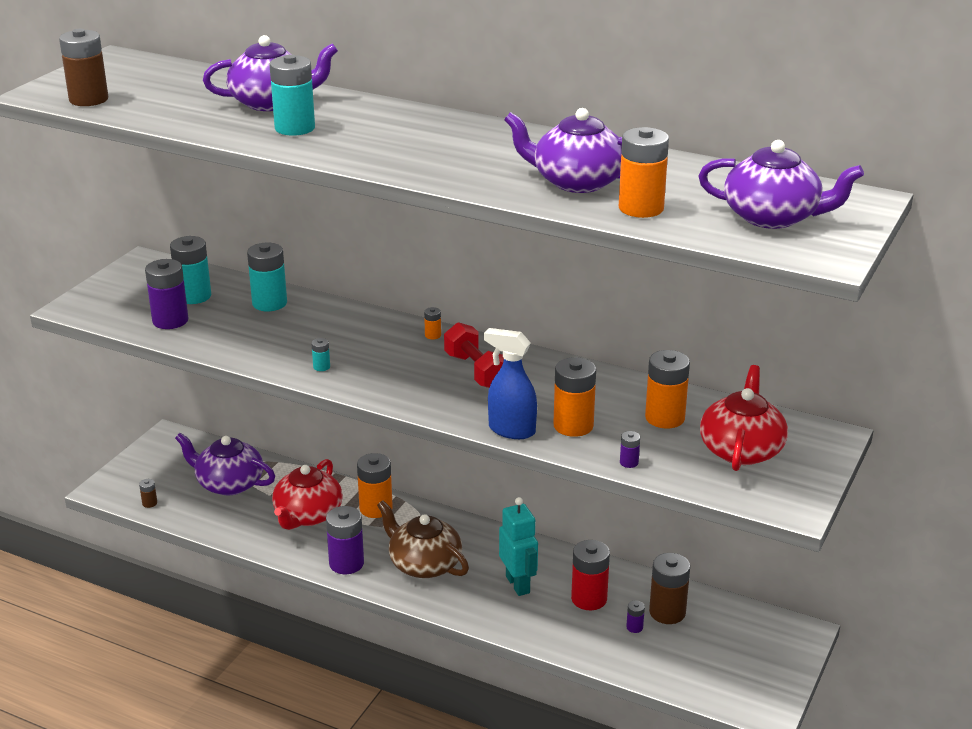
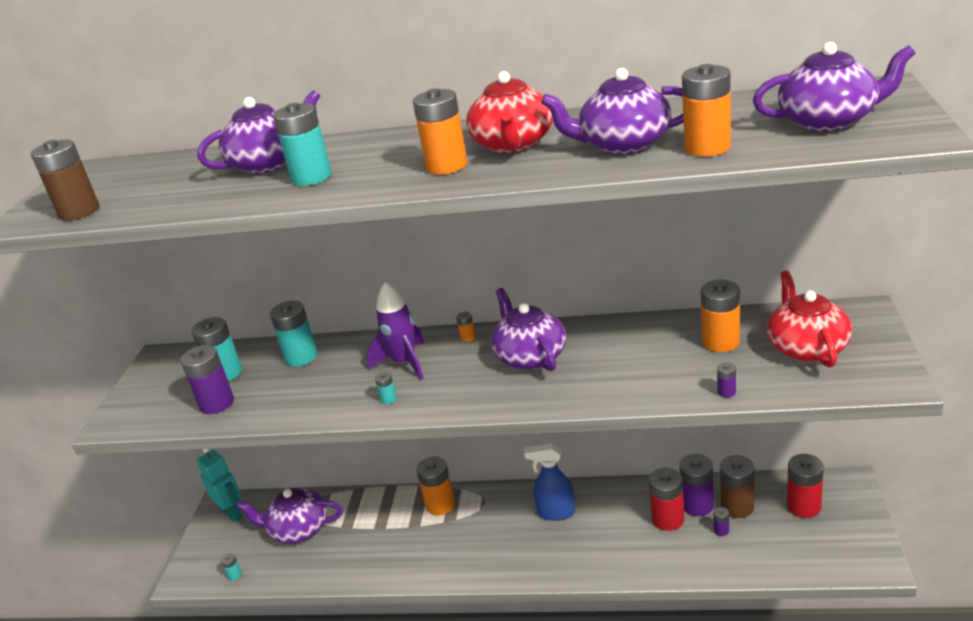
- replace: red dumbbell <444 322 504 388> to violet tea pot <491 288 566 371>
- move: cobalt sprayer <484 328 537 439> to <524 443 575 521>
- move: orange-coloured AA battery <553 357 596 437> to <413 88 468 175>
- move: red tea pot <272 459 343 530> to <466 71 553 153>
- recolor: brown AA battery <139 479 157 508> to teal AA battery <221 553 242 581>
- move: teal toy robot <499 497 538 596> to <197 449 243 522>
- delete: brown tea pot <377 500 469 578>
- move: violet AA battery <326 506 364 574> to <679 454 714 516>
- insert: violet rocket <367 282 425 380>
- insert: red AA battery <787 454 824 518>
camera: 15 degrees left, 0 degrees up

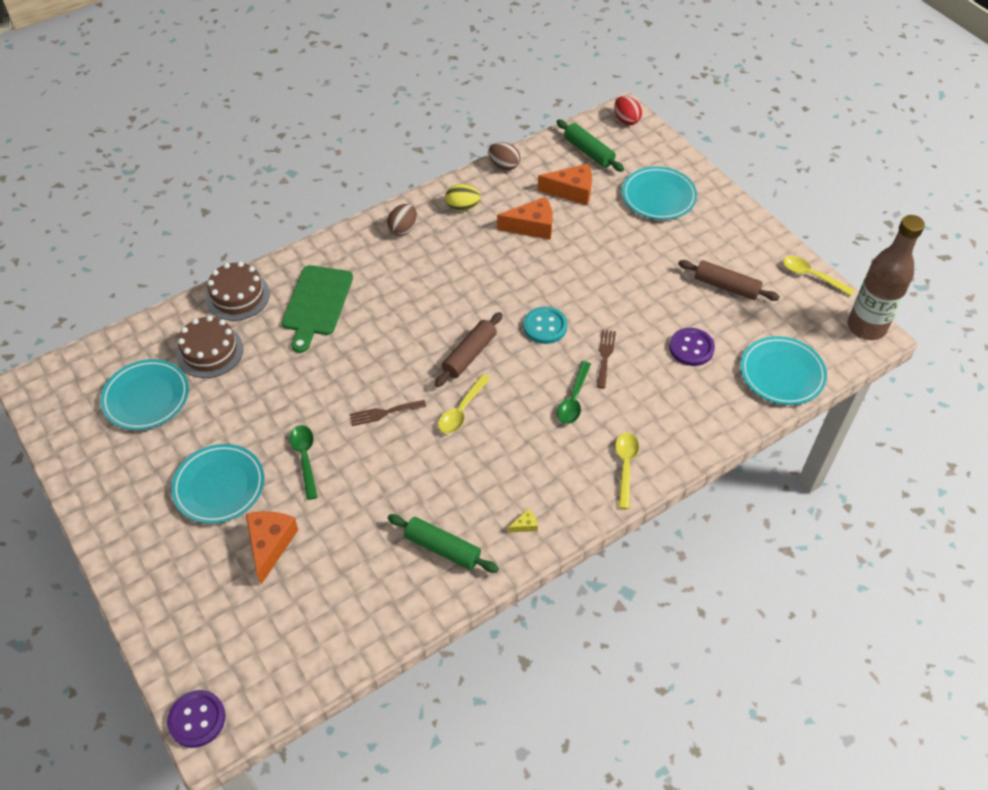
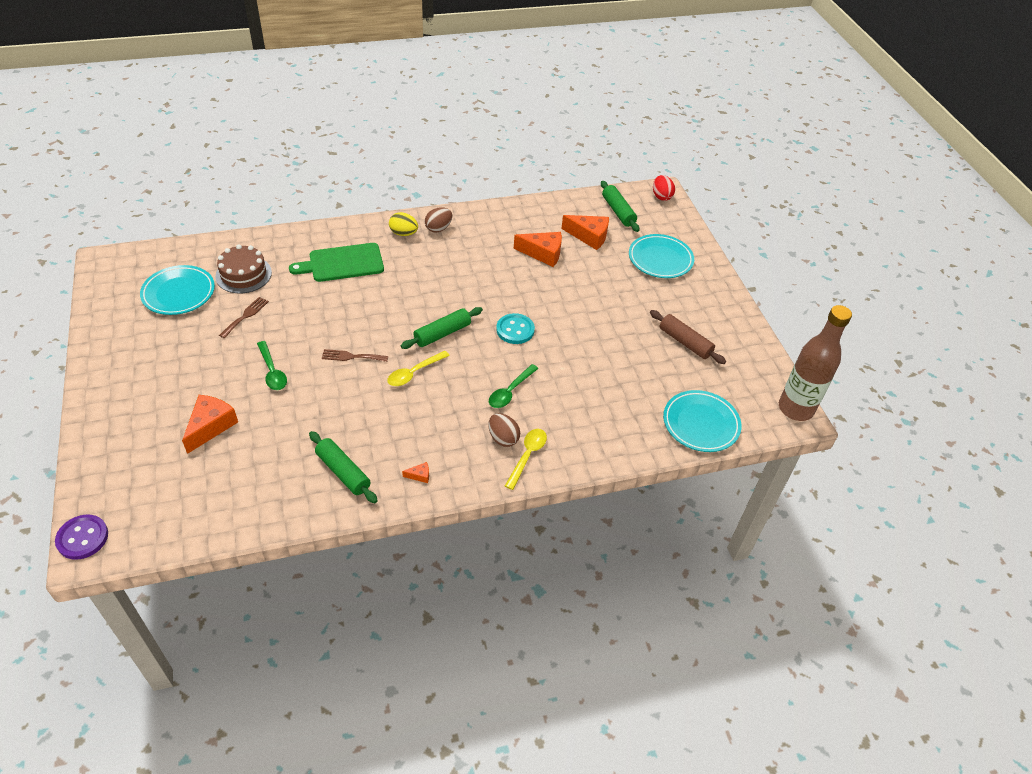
- move: brown toy egg <488 142 521 170> to <488 413 520 447>
- move: bright yellow toy egg <445 184 481 211> to <389 212 418 236>
- delete: bright yellow tablespoon <783 256 855 296>
- delete: brown layer cake <206 261 270 321>
- rotate: green cutting board <282 265 353 353> = <289 243 384 282> 45 degrees clockwise
- recolor: brown pastry roller <435 312 502 387> to green pastry roller <401 307 483 349>
- delete: violet button <669 328 715 366>
- move: brown table fork <597 330 616 388> to <219 297 269 339>
- rotate: green tablespoon <290 425 318 500> = <257 341 287 390> 150 degrees clockwise
- delete: teal plate <171 444 264 524>
- recolor: bright yellow cheese <508 508 538 533> to orange-coloured cheese <402 462 429 483>
camera: 15 degrees right, 5 degrees down

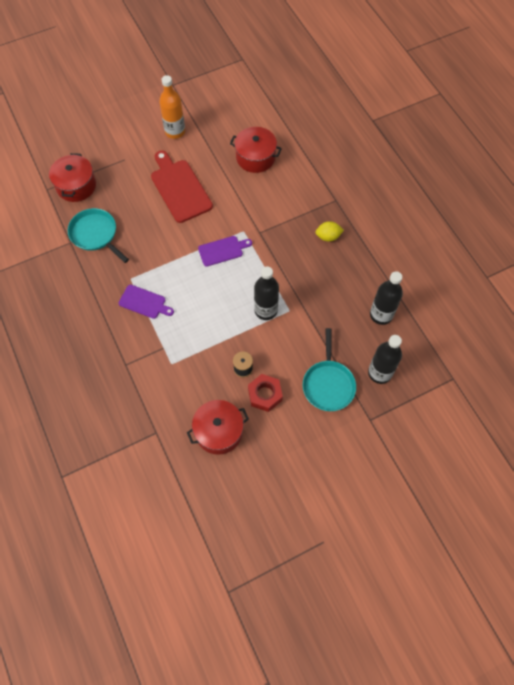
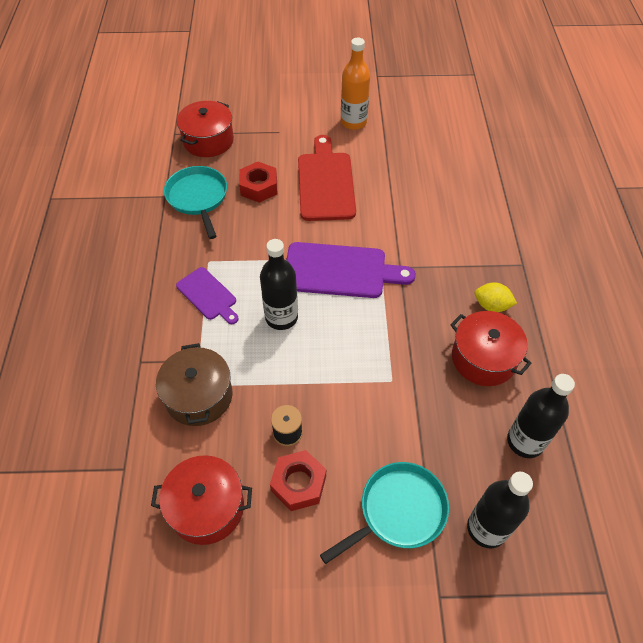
- move: red pot <230 127 282 173> to <450 311 532 386>
- resize: violet cutting board <198 236 252 267> = <287 242 416 298> x1.72
- move: ebony drink bottle <254 266 279 320> to <260 239 298 330>
- rotate: teal pan <303 328 356 411> = <320 462 449 564> 150 degrees counterclockwise
- insert: red hex nut <239 162 277 203>
- insert: brown pot <156 343 232 426>
camera: 25 degrees right, 10 degrees down

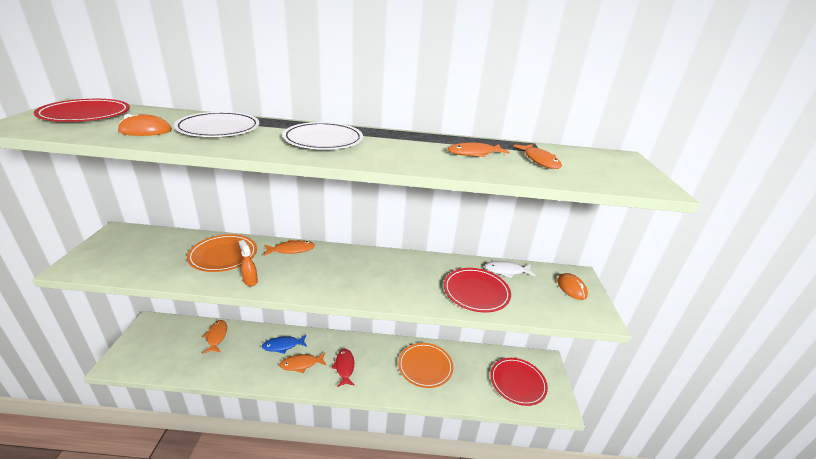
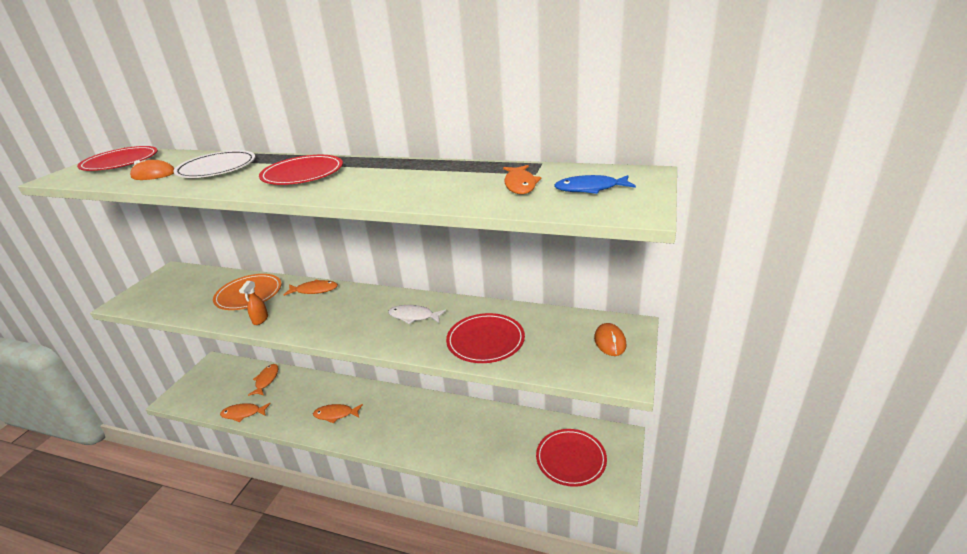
- recolor: white plate <282 122 363 150> to red plate <259 155 343 185>
- move: orange-coloured fish figure <448 142 510 157> to <220 403 271 422>
- rotate: orange-coloured sprayer <239 240 258 286> = <239 281 268 325> 150 degrees counterclockwise
- move: white fish figure <484 261 536 278> to <388 305 446 324>
- move: cobalt fish figure <262 335 307 354> to <554 175 636 194>
- delete: orange-coloured plate <398 343 453 388>
- delete: red fish figure <332 349 355 387>
camera: 20 degrees right, 0 degrees up

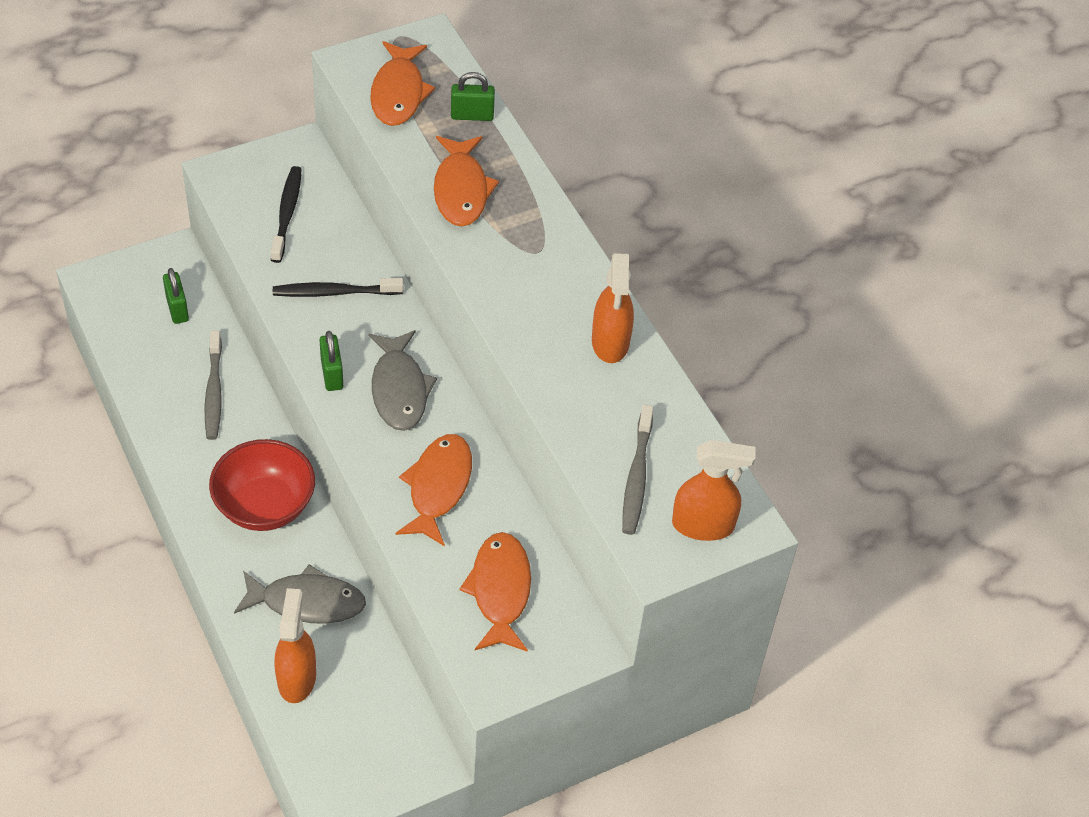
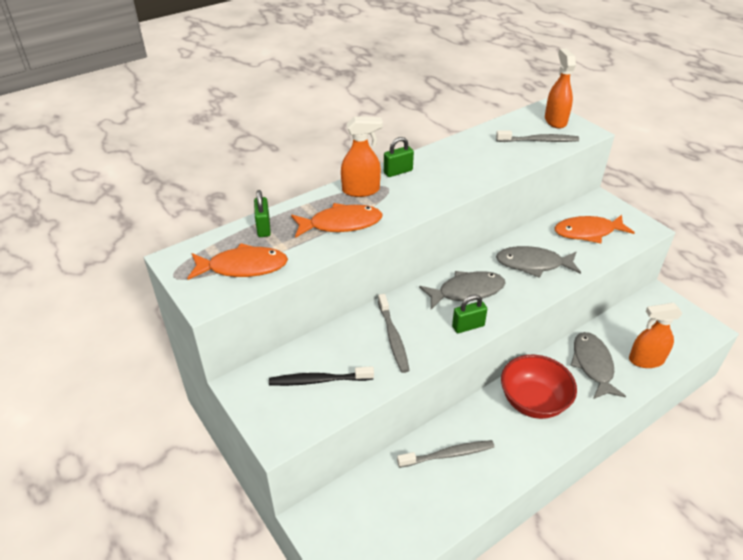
- move: orange-coloured sprayer <592 253 634 363> to <341 116 383 197>
- move: green lock <163 268 189 324> to <384 137 414 177>
- recolor: ebony toothbrush <273 278 403 297> to grey toothbrush <378 294 409 373>
- recolor: orange-coloured fish figure <395 434 472 546> to grey fish figure <496 246 581 278>
camera: 95 degrees left, 10 degrees down

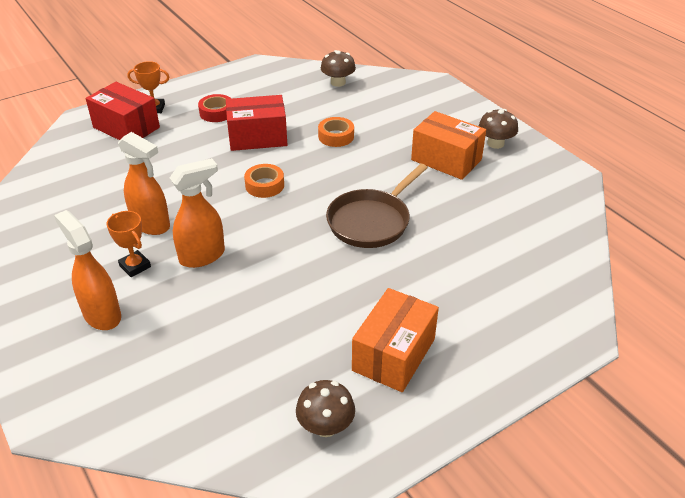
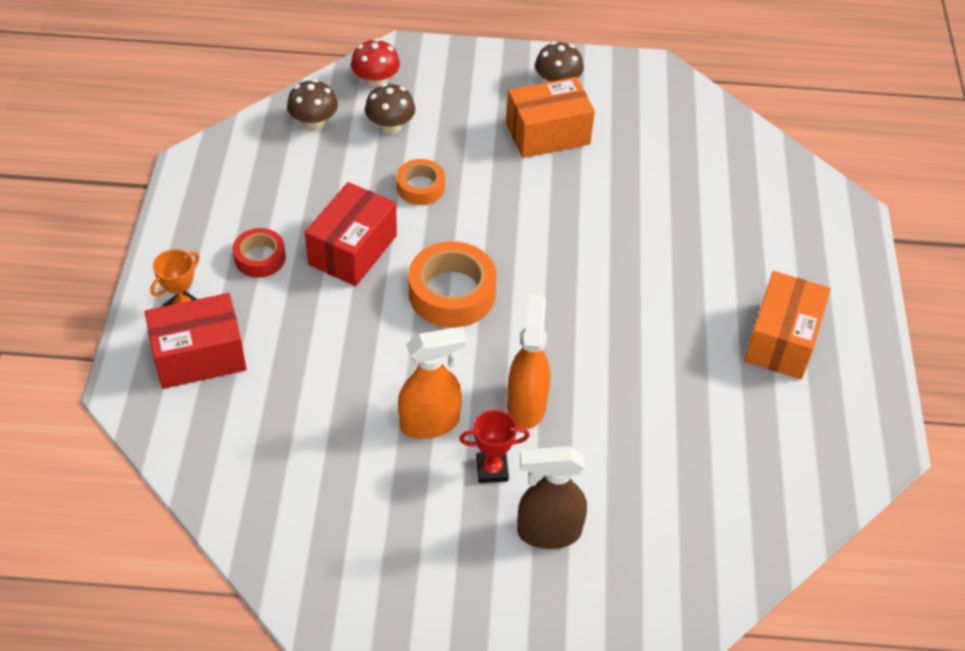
- resize: orange-coloured roll of tape <244 164 284 198> = <408 241 497 328> x1.69
- delete: brown pan <326 164 427 248>
- recolor: orange-coloured sprayer <54 210 121 330> to brown sprayer <517 446 587 549>
- recolor: orange-coloured prize cup <106 211 151 277> to red prize cup <459 410 530 483>
- rotate: orange-coloured package <352 288 439 392> = <744 271 831 379> 45 degrees clockwise
- move: brown fungus <296 380 355 437> to <365 83 415 134>
- insert: red fungus <351 39 400 89>
camera: 55 degrees left, 10 degrees up

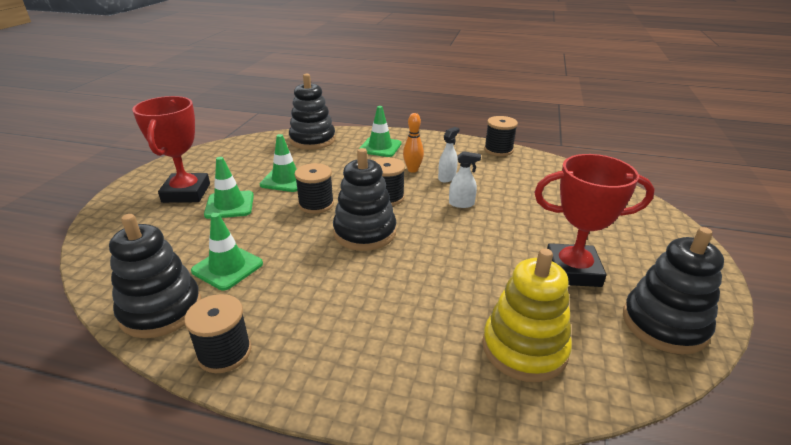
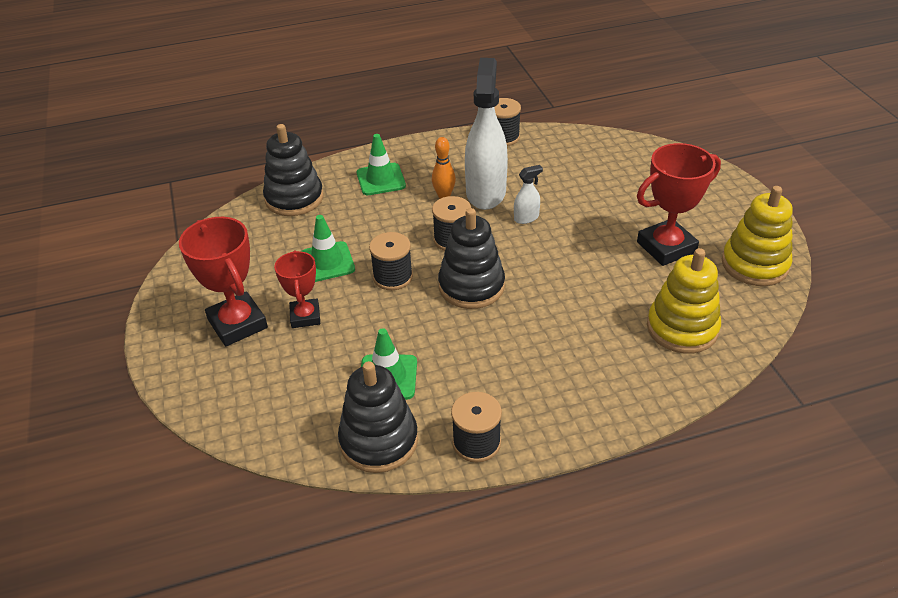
- resize: white sprayer <438 127 459 183> = <465 58 508 210> x2.34
- replace: green traffic cone <204 157 254 219> to red prize cup <274 250 320 328>
- recolor: ebony stacking rings <623 227 724 354> to bright yellow stacking rings <722 186 793 286>
camera: 30 degrees left, 10 degrees up

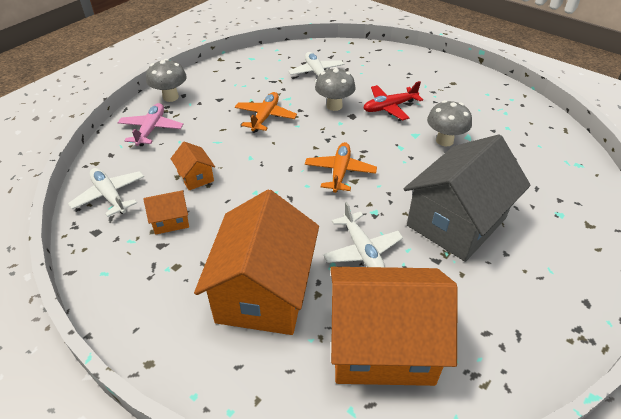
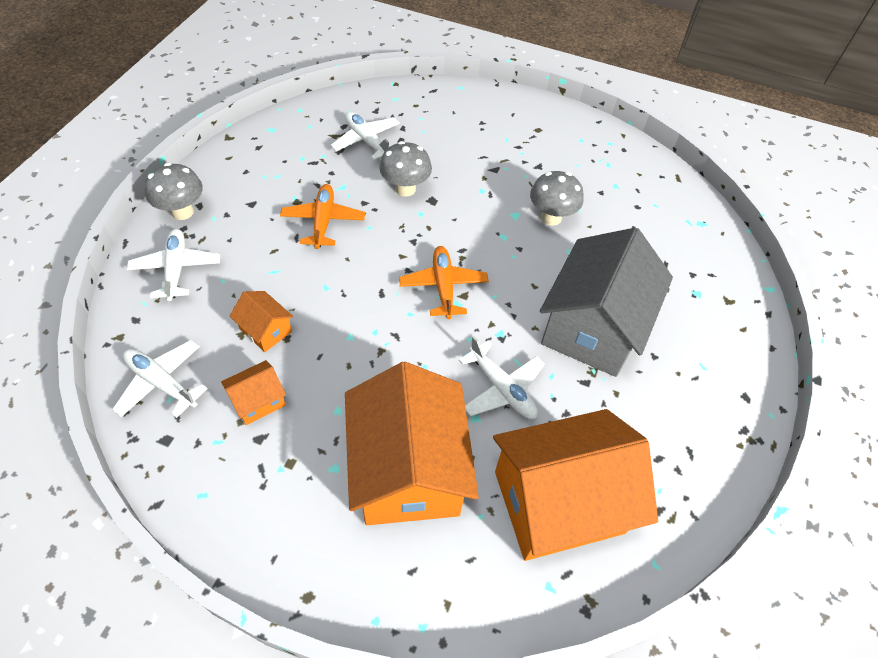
- delete: red toy plane <363 81 423 121>
- recolor: pink toy plane <118 103 183 146> to white toy plane <127 229 220 301>
camera: 20 degrees left, 10 degrees up

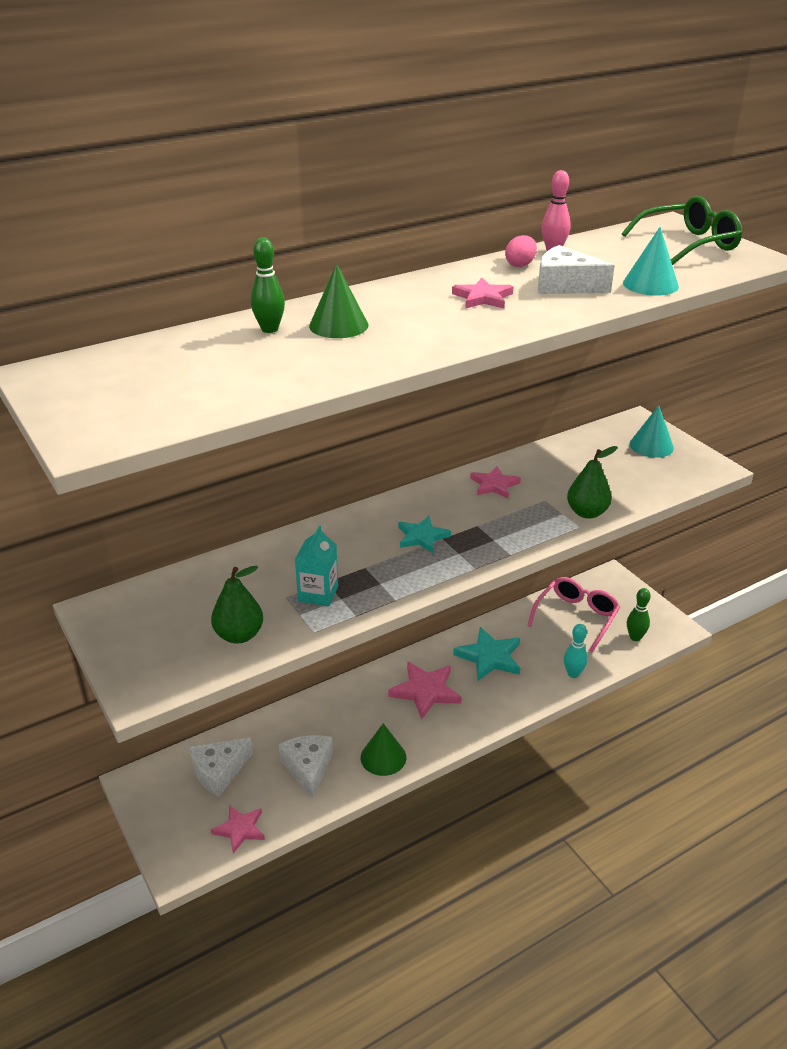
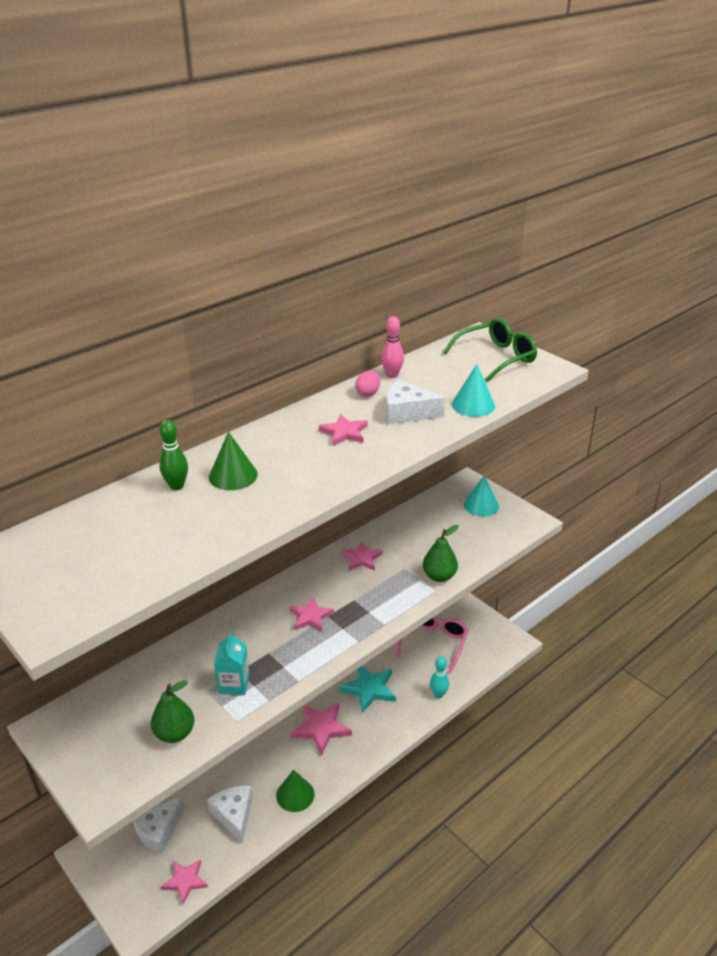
- recolor: teal star <398 516 451 553> to pink star <290 597 334 631>
- delete: green tenpin <627 588 651 641>
camera: 10 degrees left, 0 degrees up

